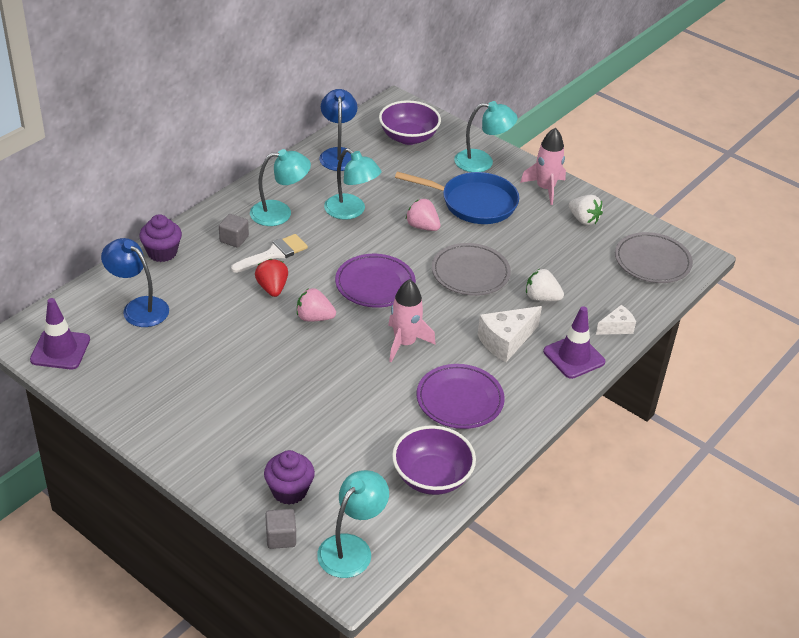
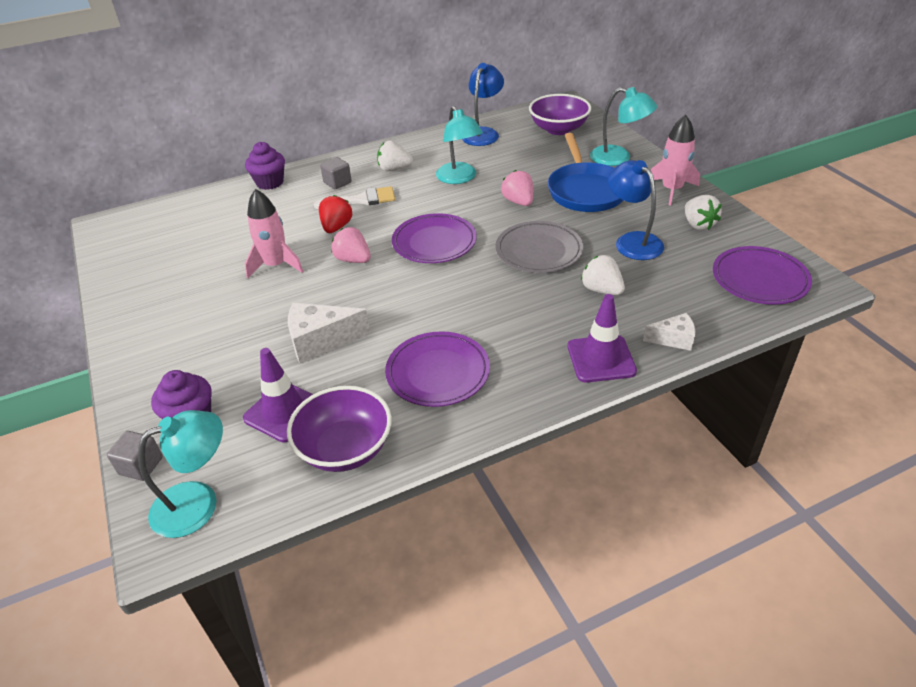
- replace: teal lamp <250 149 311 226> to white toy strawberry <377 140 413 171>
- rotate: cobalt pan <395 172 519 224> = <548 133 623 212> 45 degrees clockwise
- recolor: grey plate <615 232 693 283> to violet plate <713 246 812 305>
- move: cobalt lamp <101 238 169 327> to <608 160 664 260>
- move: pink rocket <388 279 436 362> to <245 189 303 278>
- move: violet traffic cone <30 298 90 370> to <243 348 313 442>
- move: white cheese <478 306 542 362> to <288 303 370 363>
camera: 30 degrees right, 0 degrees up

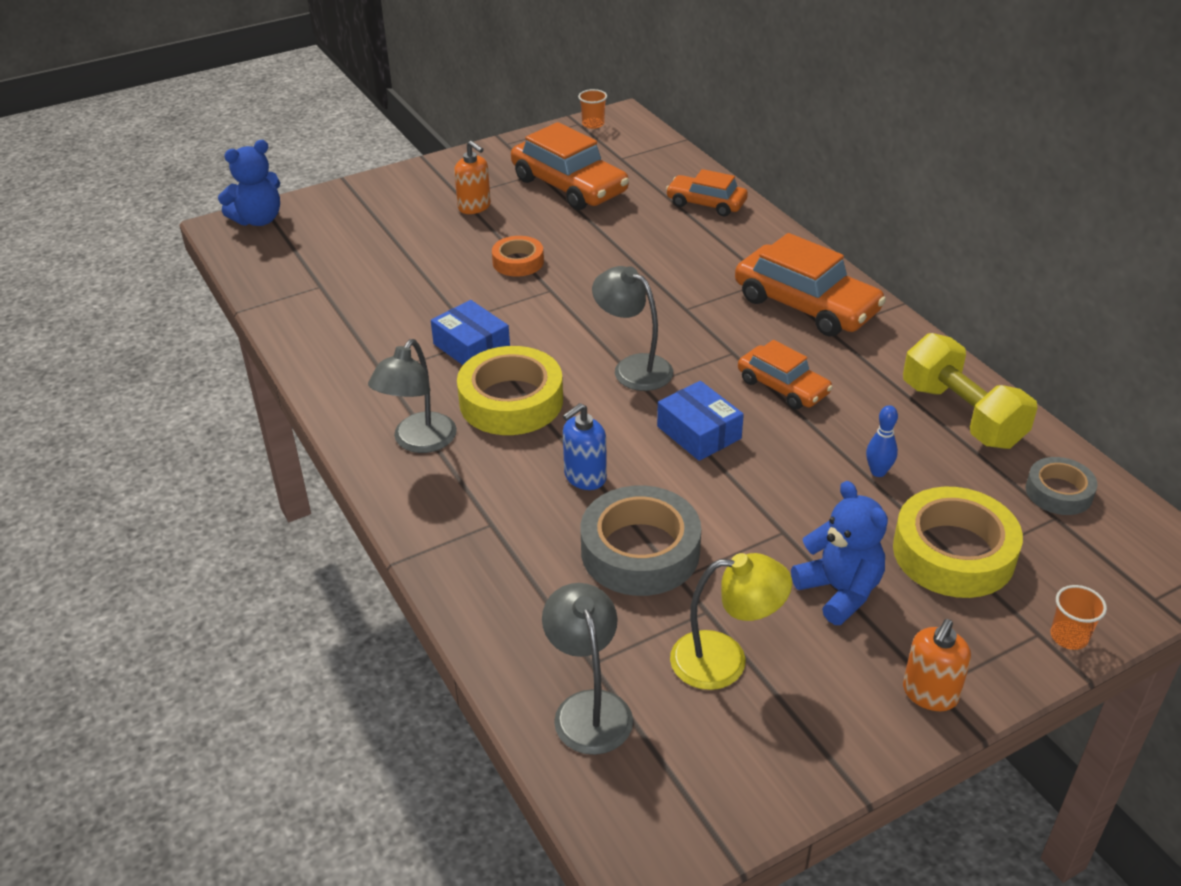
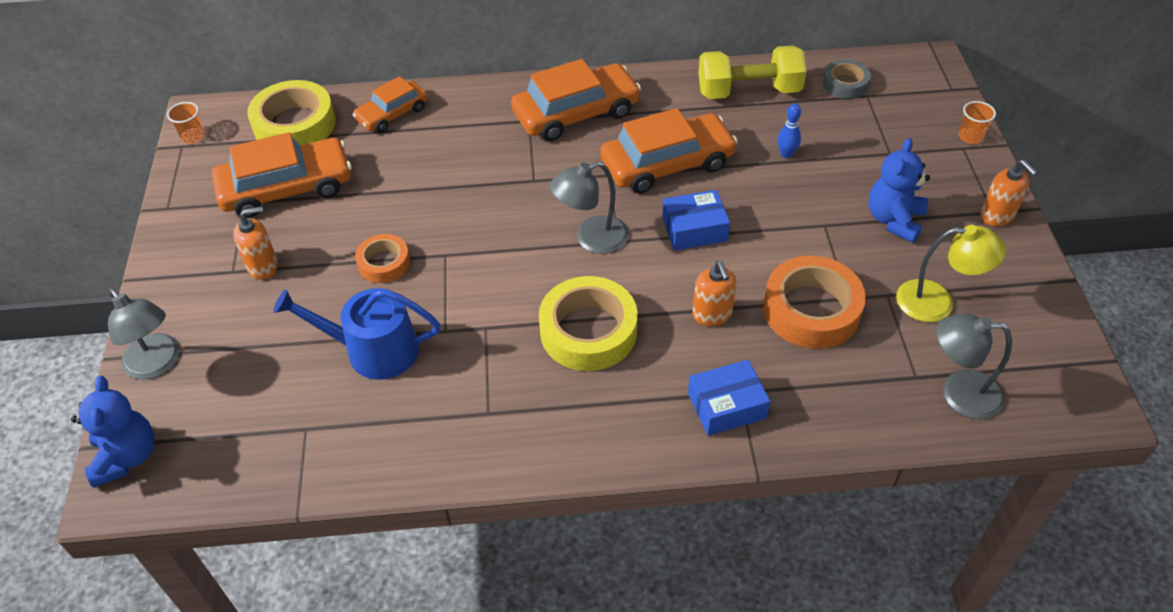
- move: cobalt package <431 300 510 365> to <688 360 770 436>
- move: grey lamp <368 339 457 453> to <108 288 180 379>
- resize: orange-coloured automobile <738 340 833 409> = <600 108 738 194> x1.67
- recolor: cobalt soap dispenser <563 403 607 490> to orange-coloured soap dispenser <692 261 737 326>
- rotate: cobalt stuffed bear <791 481 888 625> = <868 138 930 243> 60 degrees counterclockwise
- recolor: grey roll of tape <581 485 701 596> to orange-coloured roll of tape <763 256 866 349>
- move: bright yellow roll of tape <893 487 1023 598> to <247 80 336 145>
- rotate: bright yellow lamp <670 553 792 690> = <896 225 1006 322> 75 degrees clockwise
- insert: cobalt watering pot <273 288 440 380>
camera: 65 degrees left, 10 degrees up

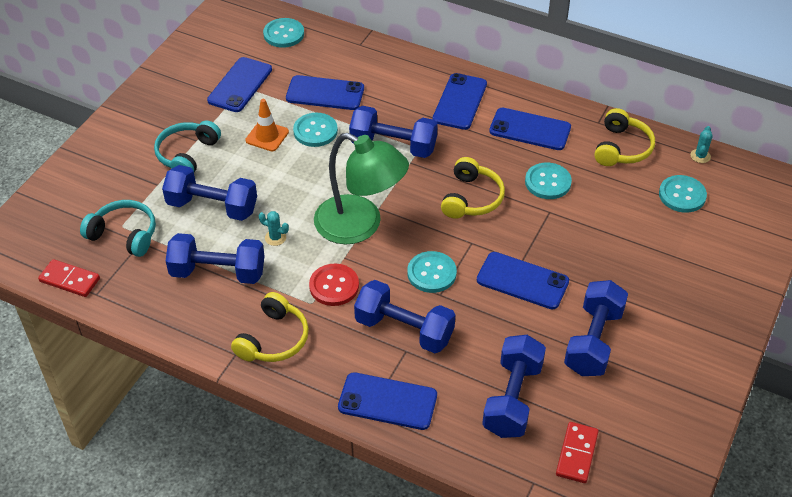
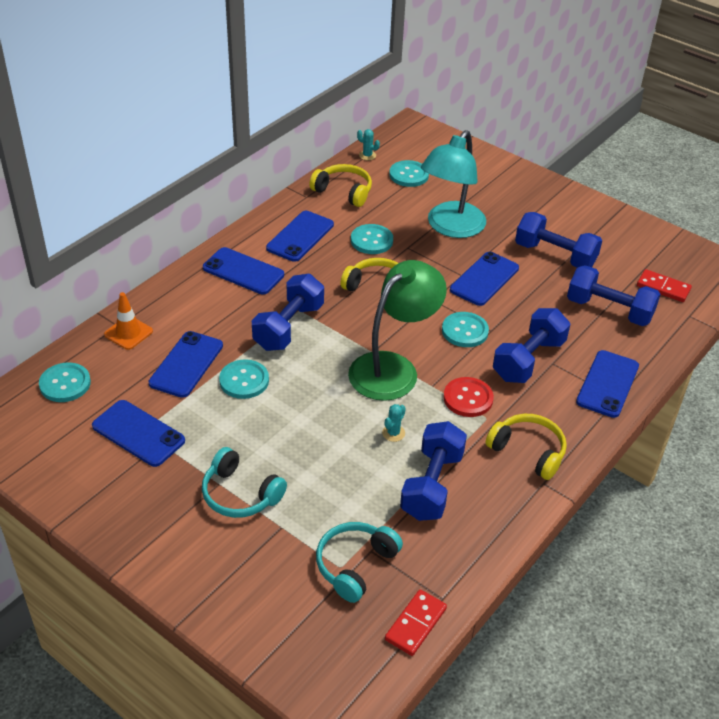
- move: orange-coloured traffic cone <245 99 289 151> to <104 292 153 350>
- delete: cobalt dumbbell <162 165 257 221>
- insert: teal lamp <421 130 486 238>
camera: 80 degrees left, 5 degrees down

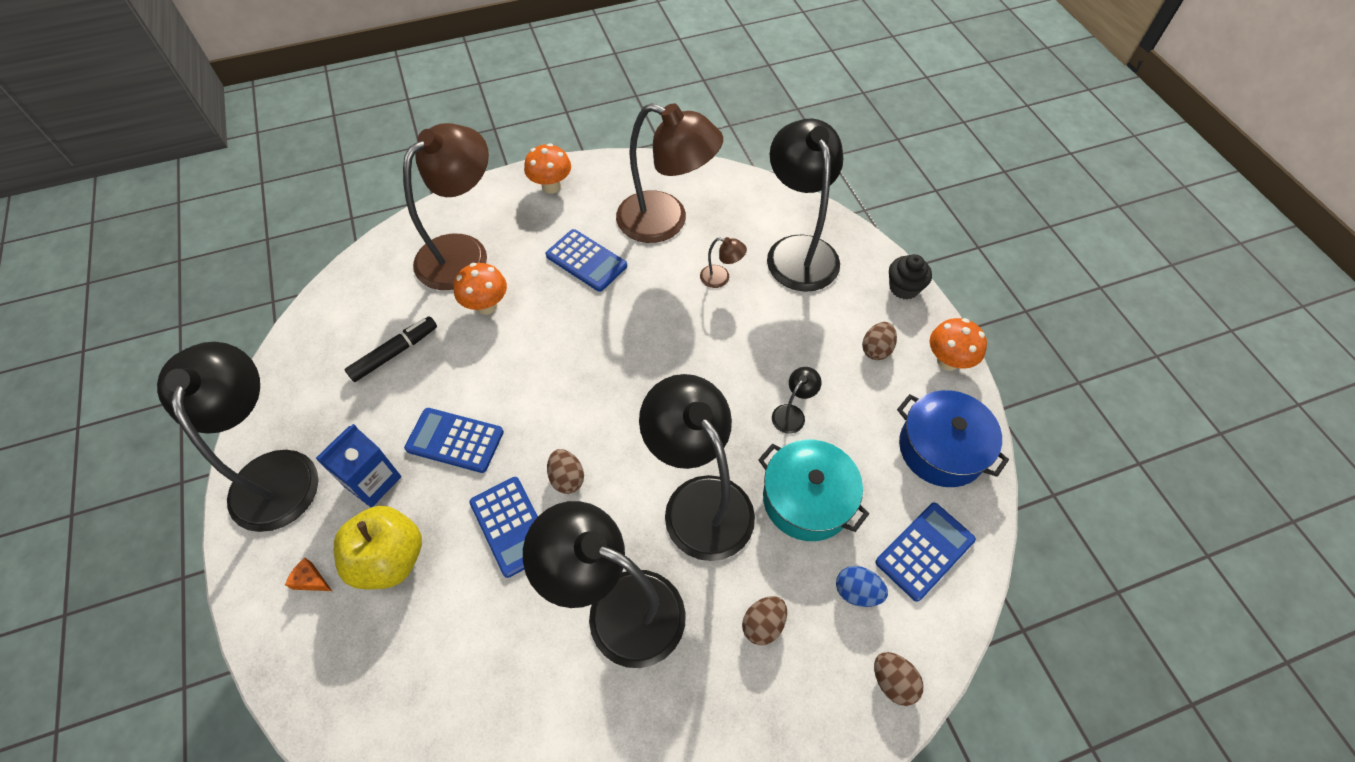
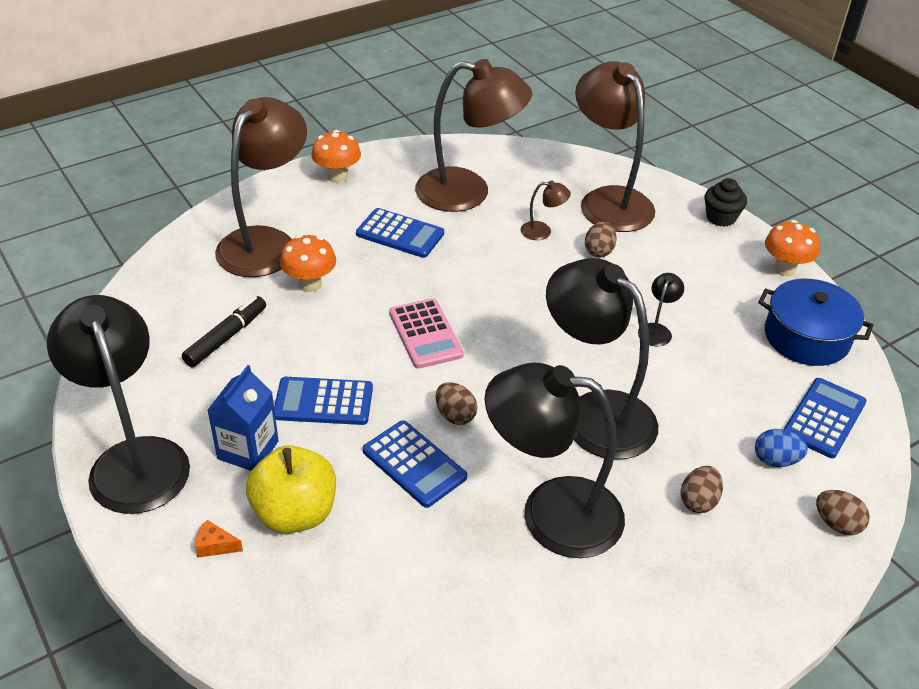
- recolor: ebony lamp <767 119 844 292> to brown lamp <575 61 655 232>
- move: brown toy egg <862 322 897 360> to <585 221 617 258>
- delete: teal pot <758 440 869 541>
- insert: pink calculator <389 298 464 369>
camera: 15 degrees left, 15 degrees down

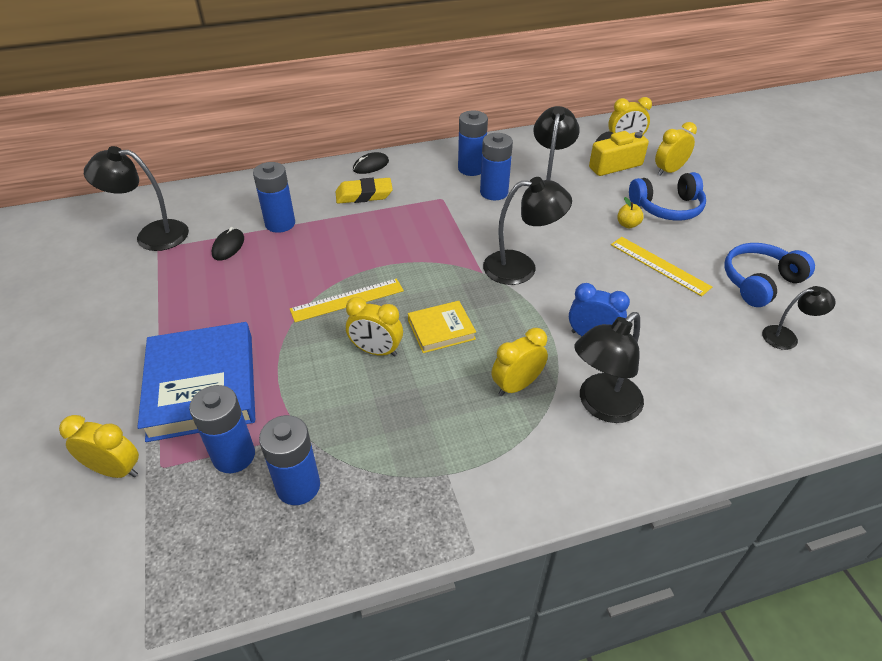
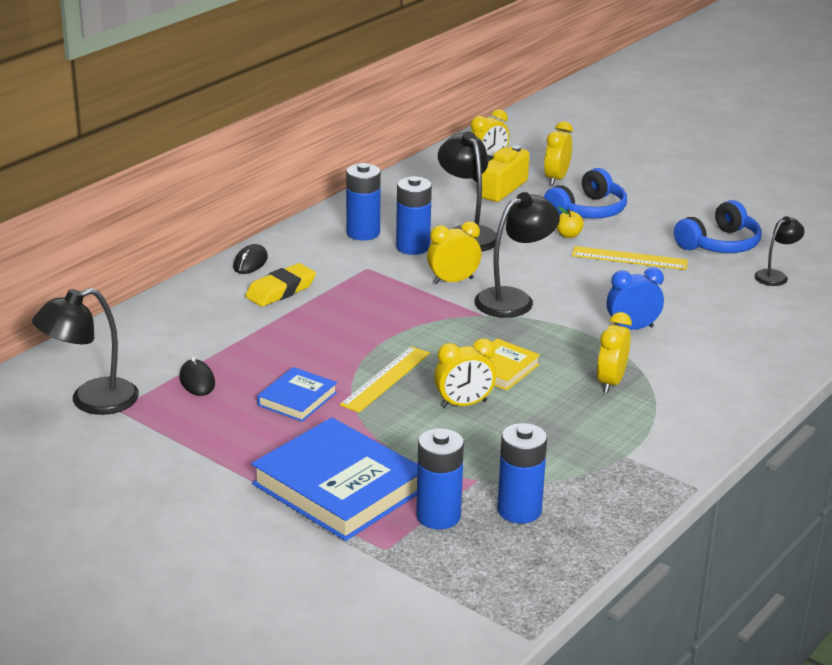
- delete: cobalt AA battery <253 162 295 233>
- rotate: cobalt over-ear headphones <724 243 815 307> = <674 200 762 253> 150 degrees counterclockwise
- delete: ebony lamp <574 312 644 423>
- move: bright yellow bedside clock <59 415 139 478> to <427 221 481 284>
- insert: cobalt hardback <257 367 337 422>
camera: 35 degrees left, 15 degrees down

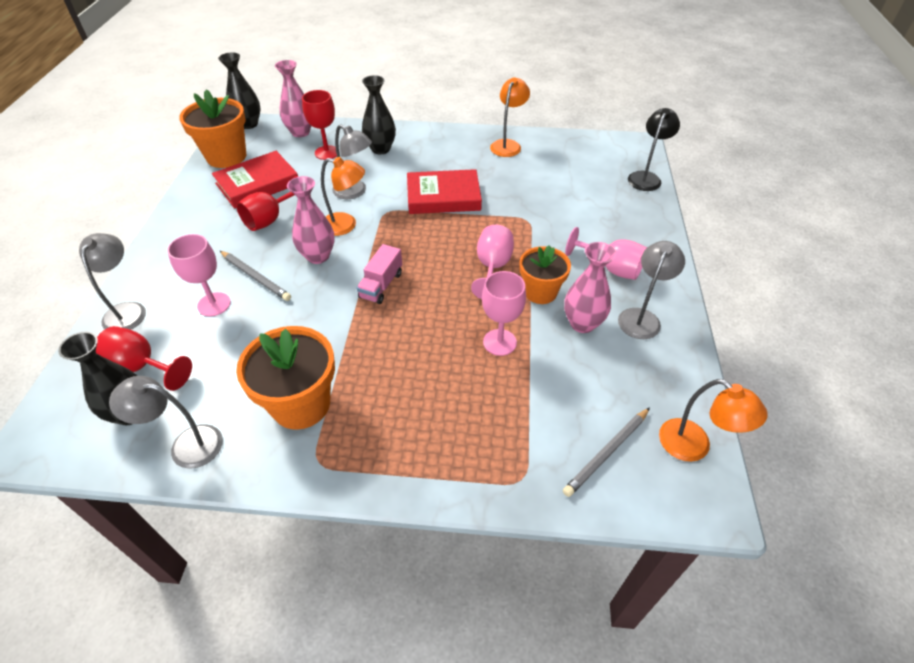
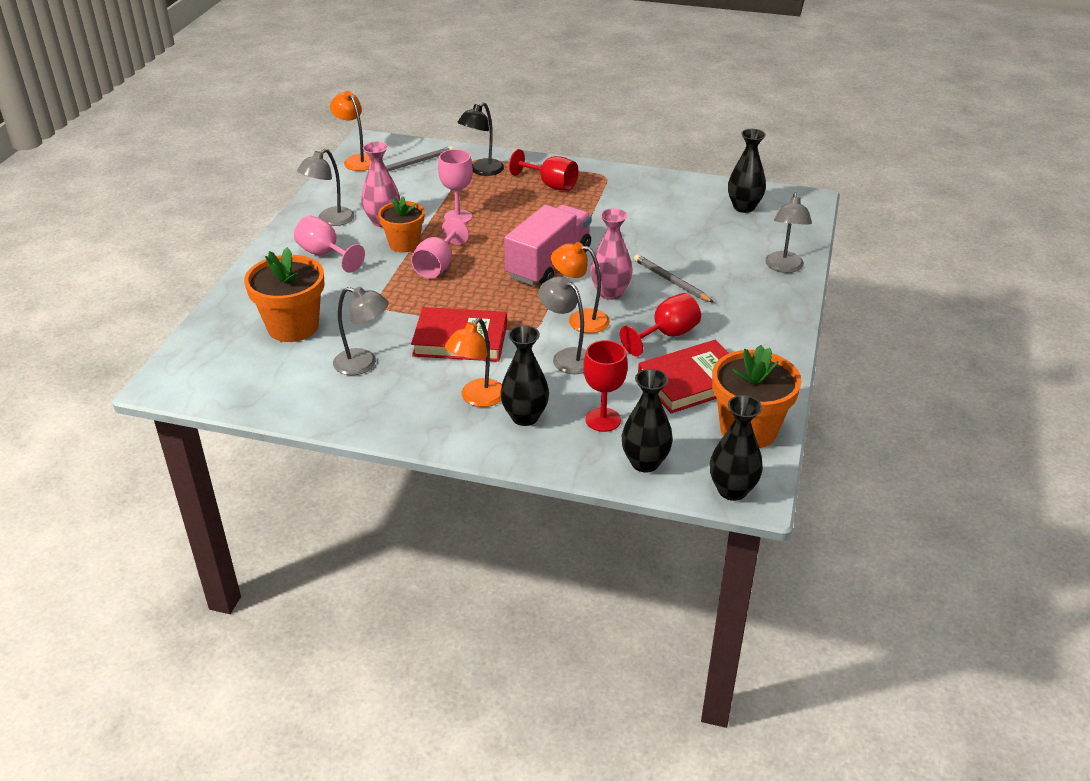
- recolor: pink tall vase <275 60 311 137> to ebony tall vase <622 369 673 472>
- move: orange-coloured lamp <490 77 530 157> to <445 318 502 407>
- move: ebony lamp <628 108 680 191> to <458 102 504 176>
- delete: pink wine glass <167 234 231 316>
- resize: pink toy truck <357 244 402 304> = <504 204 592 286> x1.88
- move: red wine glass <96 326 192 391> to <509 149 578 191>
- move: orange-coloured potted plant <236 326 335 430> to <244 247 325 342>
- move: grey lamp <109 376 223 469> to <333 286 389 375>
camera: 170 degrees left, 10 degrees down

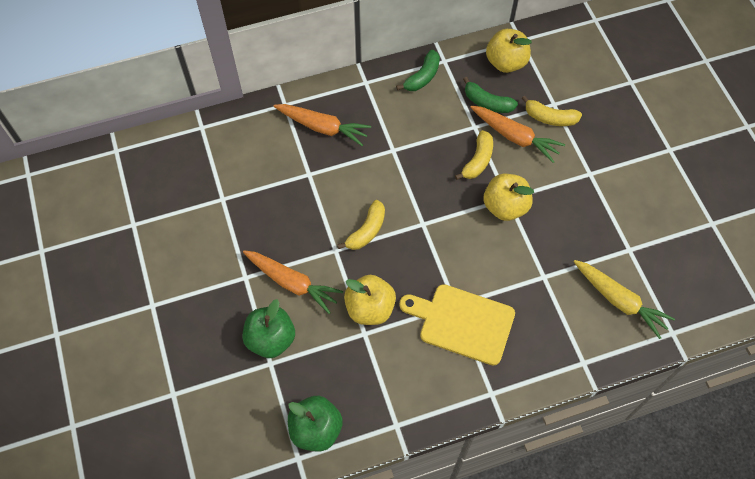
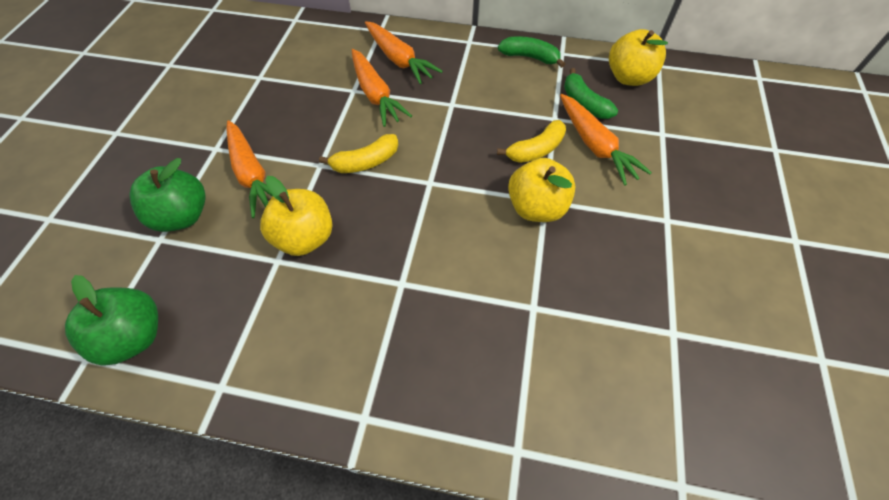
- rotate: green banana <396 50 440 91> = <498 36 565 68> 135 degrees counterclockwise
- delete: bright yellow banana <521 96 582 126>
- delete: bright yellow carrot <574 260 675 339>
- delete: bright yellow cutting board <399 284 515 366>
- insert: orange-coloured carrot <352 49 412 127>
camera: 30 degrees right, 5 degrees down

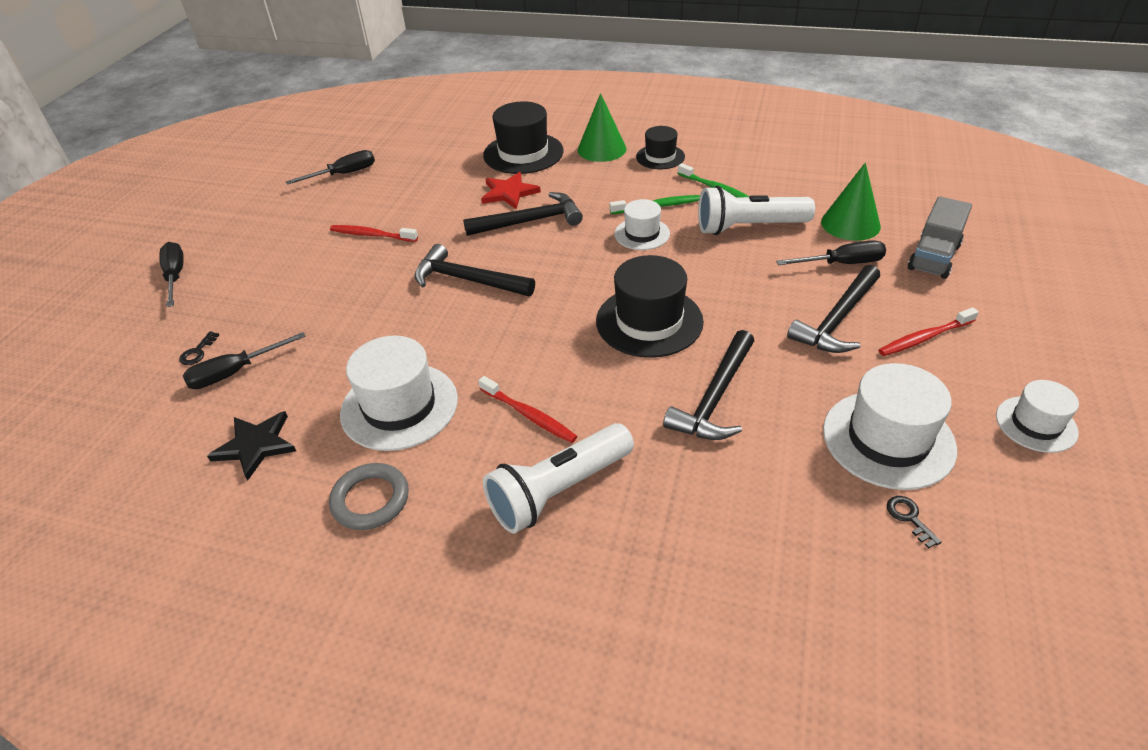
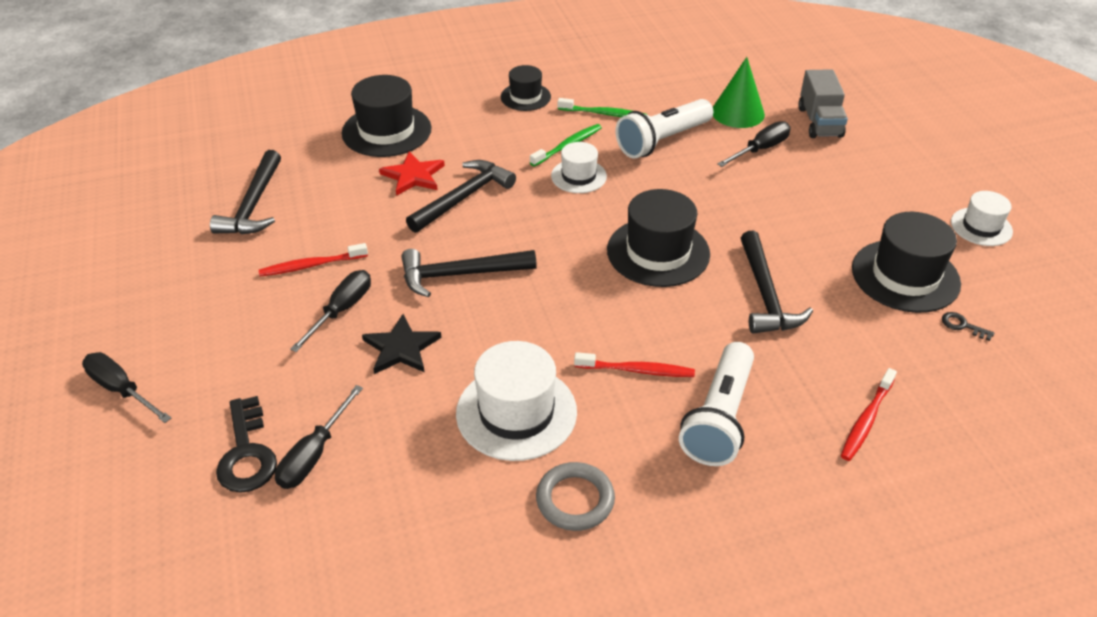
- delete: green solid cone <578 93 626 162>
- move: ebony screwdriver <286 150 375 185> to <290 270 371 352>
- move: ebony claw hammer <787 265 880 353> to <210 150 281 234>
- move: red toothbrush <879 307 979 356> to <841 368 897 461>
- resize: ebony key <179 331 219 365> = <216 396 277 493> x2.09
- recolor: white hat <823 363 957 490> to ebony hat <852 212 961 313>
- move: ebony star <207 411 296 481> to <362 314 442 374>
camera: 35 degrees left, 0 degrees up

